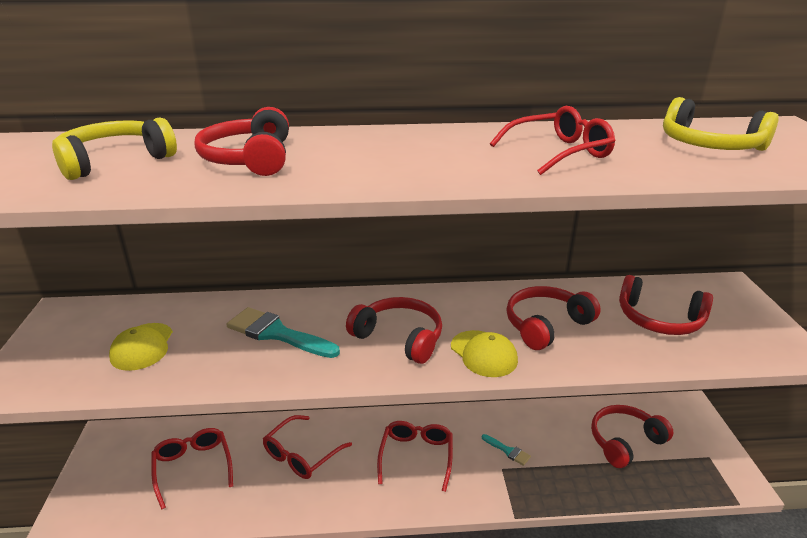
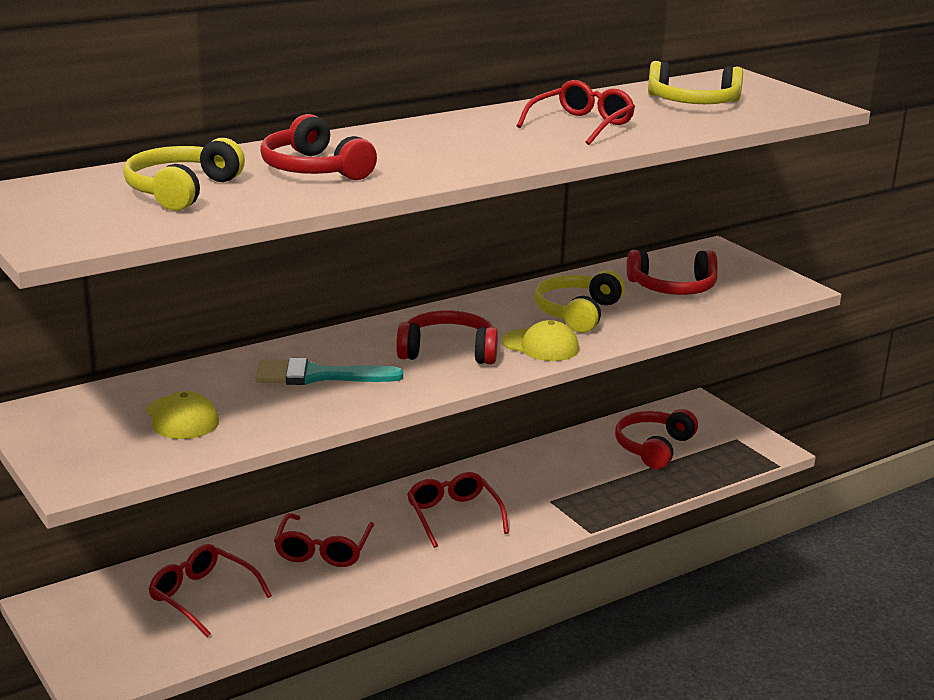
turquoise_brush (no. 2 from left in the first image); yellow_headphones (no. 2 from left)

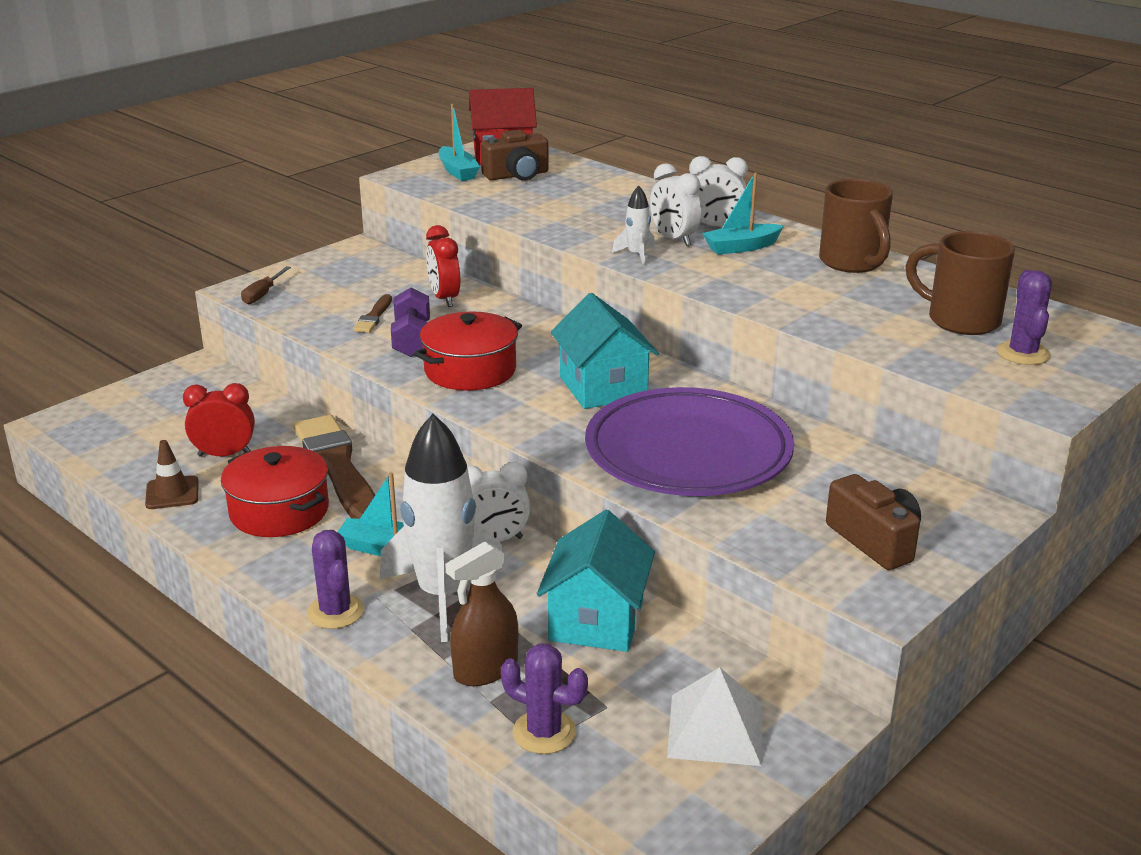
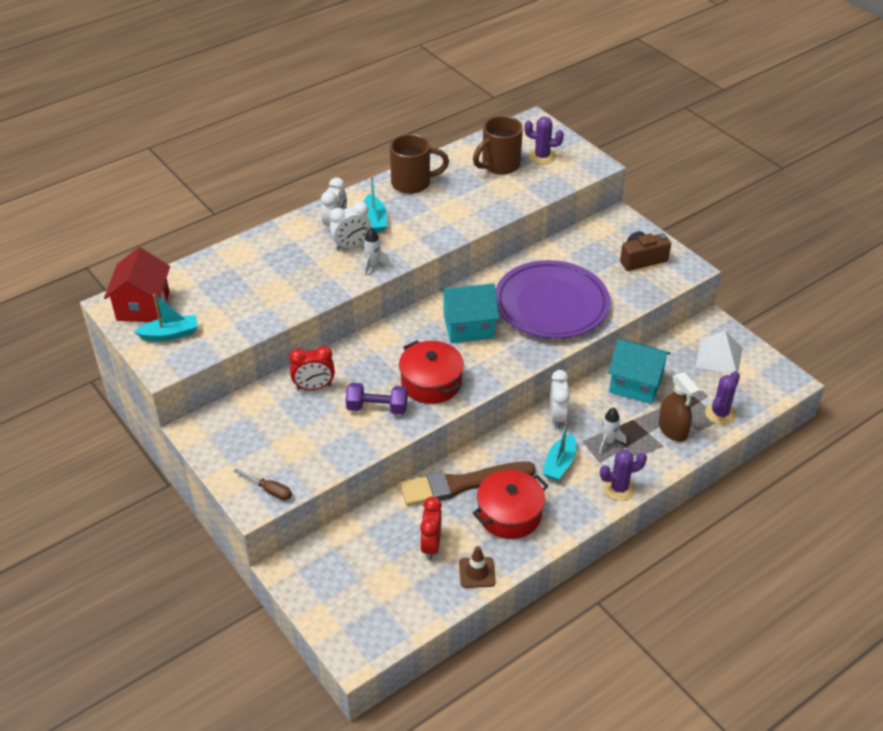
brown_brush (no. 2 from left in the first image); brown_camera (no. 1 from left in the first image); white_rocket (no. 2 from left)

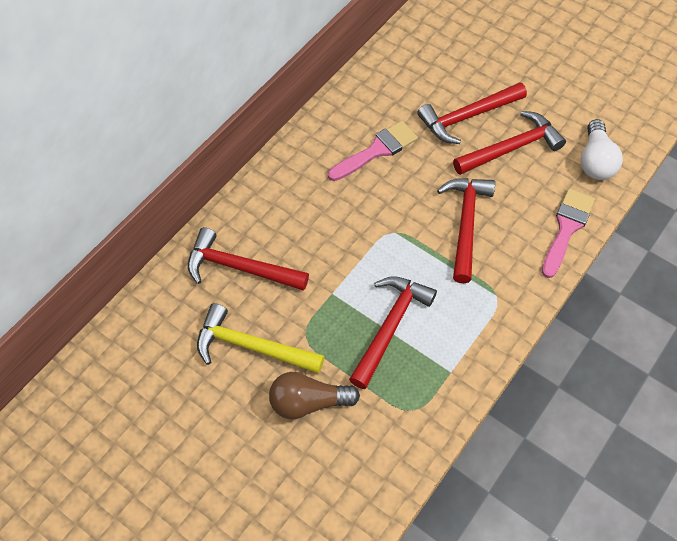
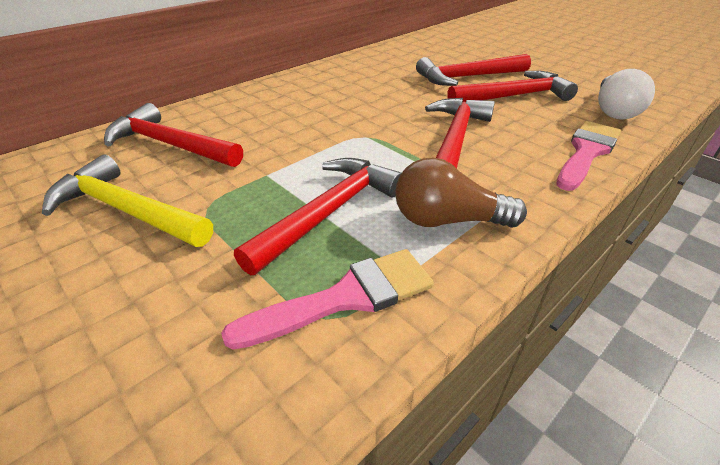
brown_light_bulb; pink_brush (no. 1 from left)

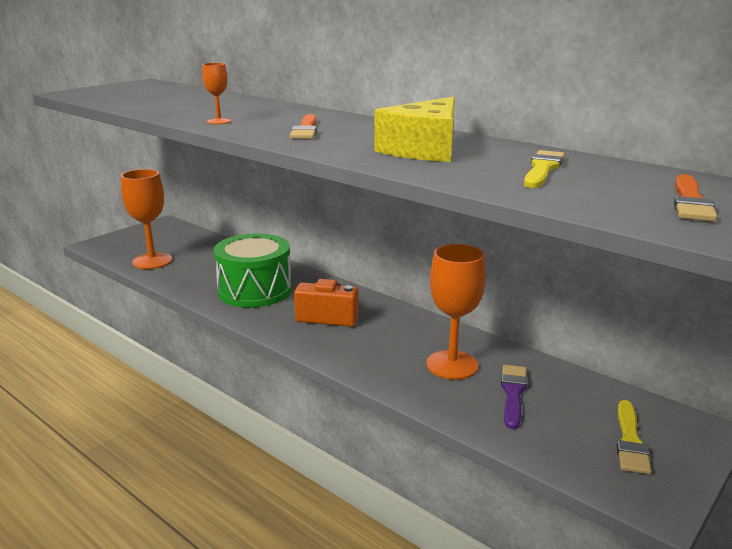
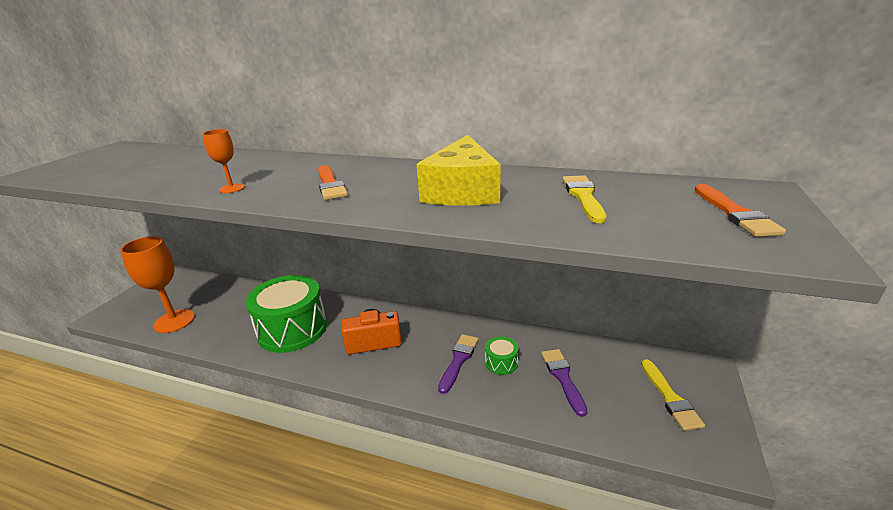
purple_brush (no. 1 from left); green_drum (no. 2 from left)

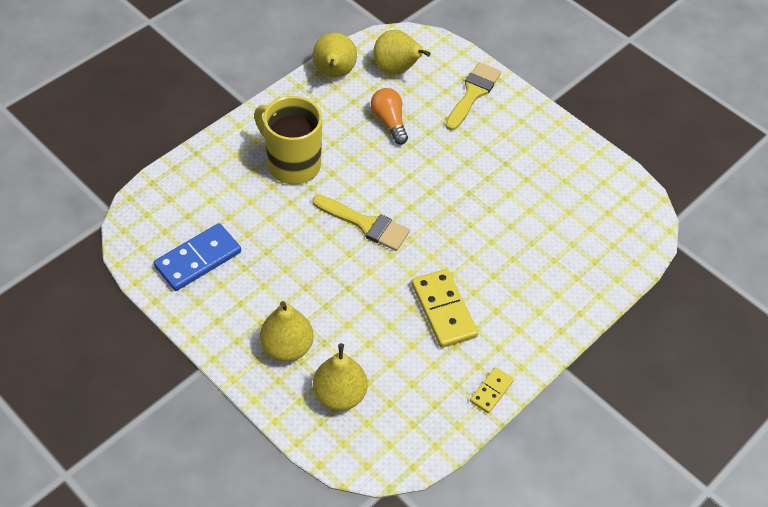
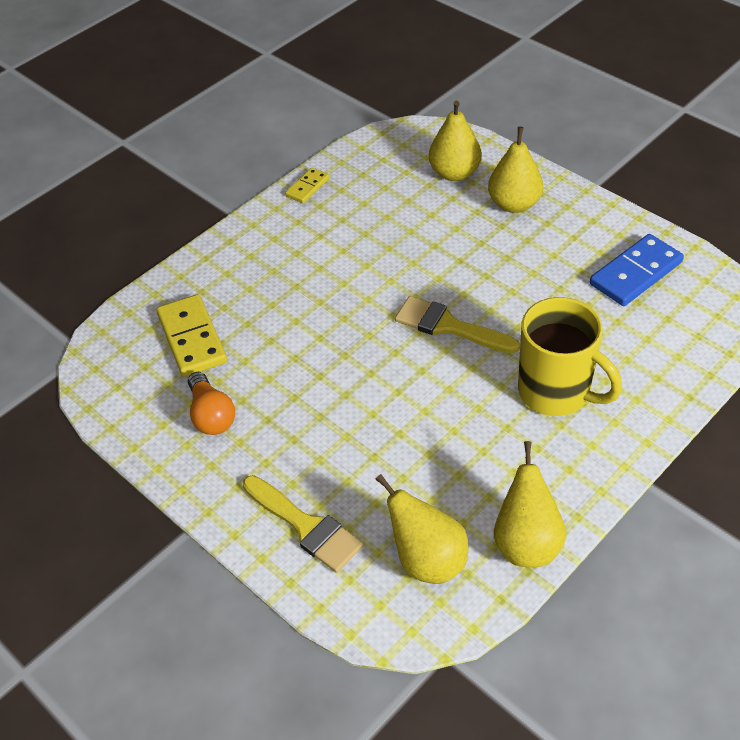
orange_light_bulb; yellow_domino (no. 1 from left); yellow_brush (no. 1 from left)

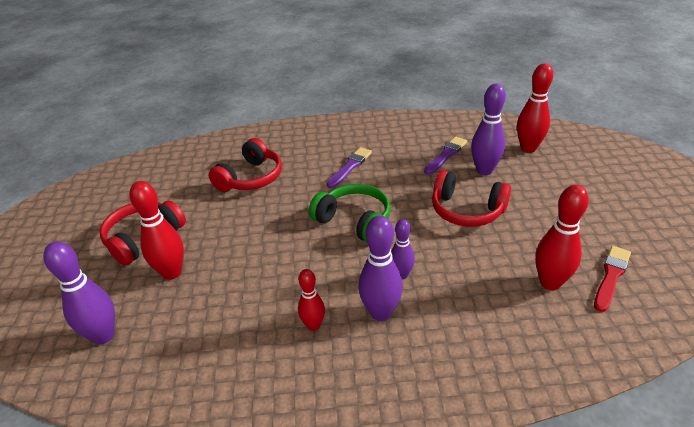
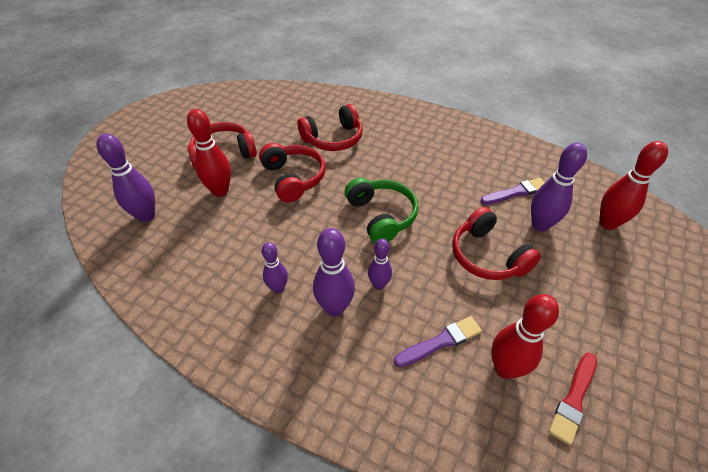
red_headphones (no. 2 from left); purple_brush (no. 1 from left); purple_bowling_pin (no. 2 from left); red_brush

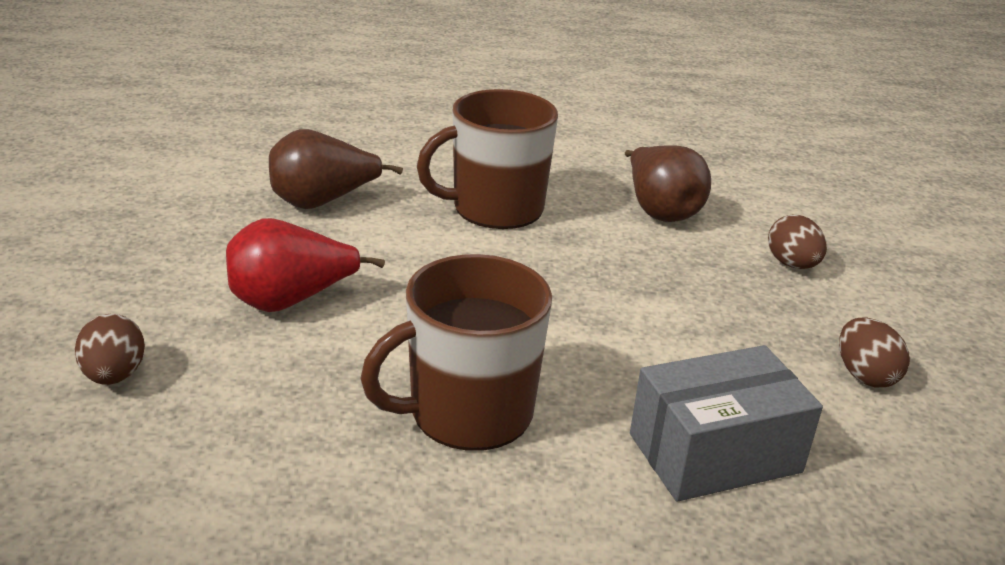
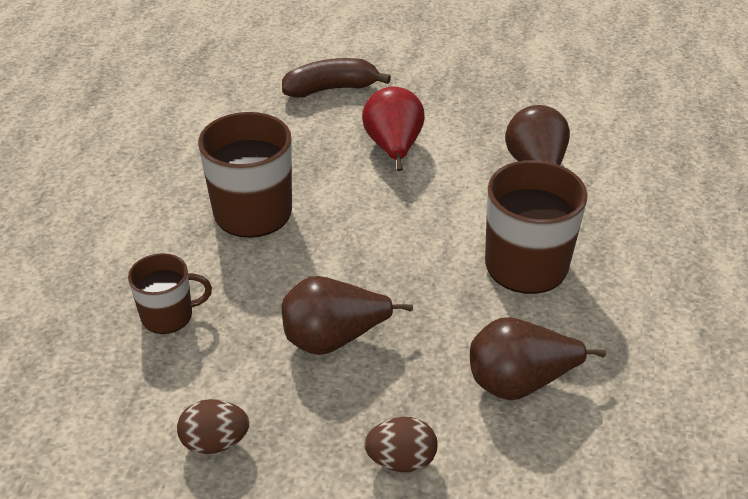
brown_pear (no. 1 from left); brown_banana; brown_mug (no. 1 from left)

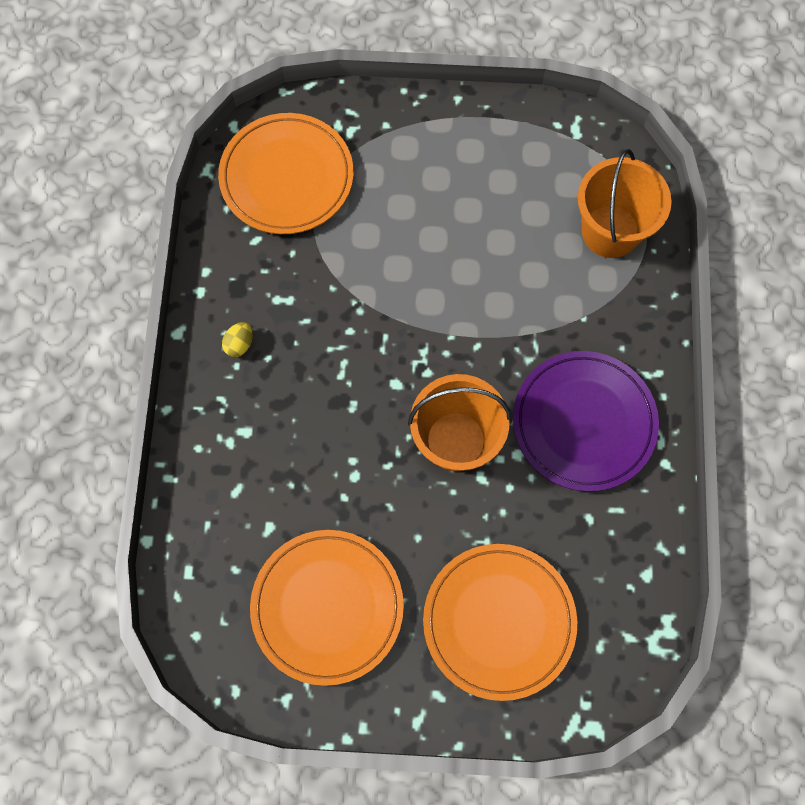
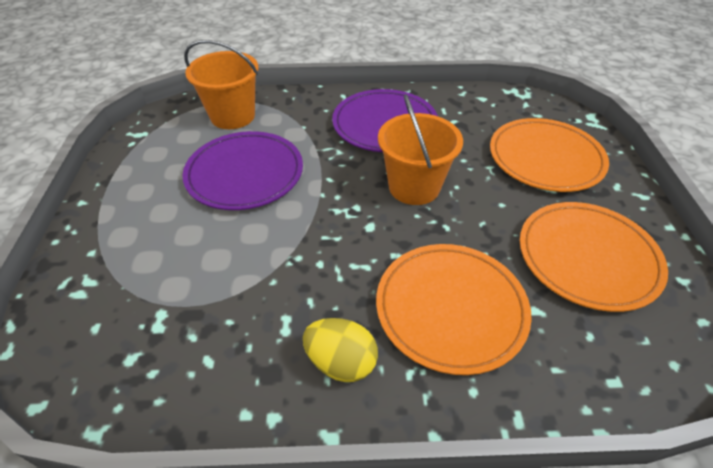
purple_plate (no. 1 from left); orange_plate (no. 1 from left); yellow_egg

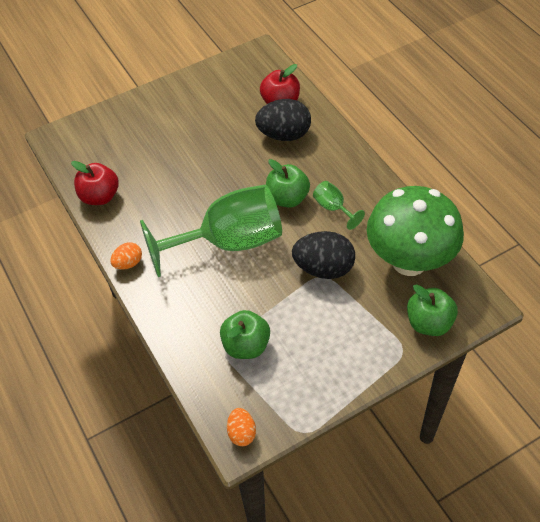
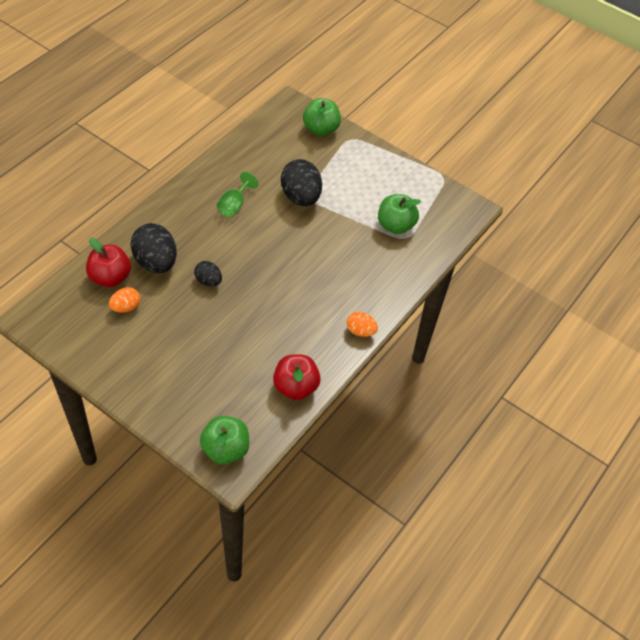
green_goblet (no. 1 from left in the first image); green_mushroom; black_egg (no. 2 from left); orange_egg (no. 1 from left); green_apple (no. 1 from left)

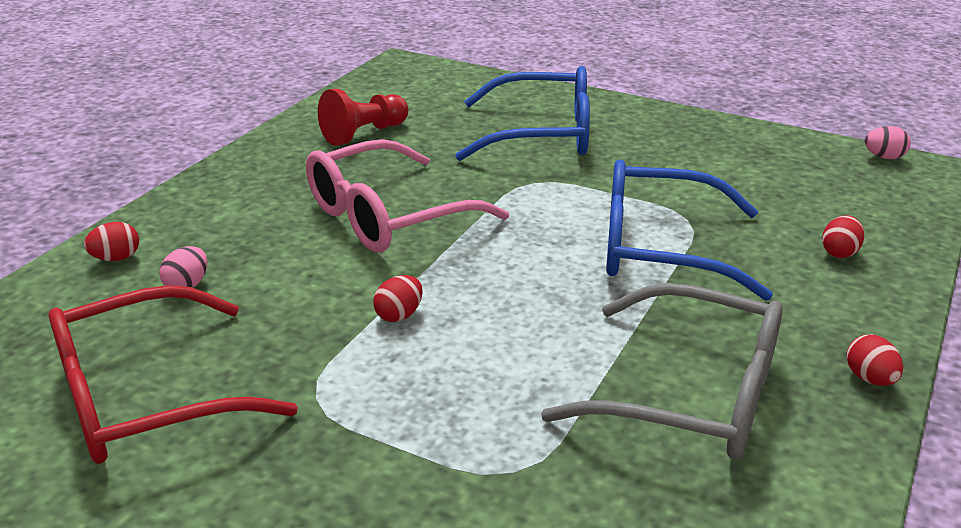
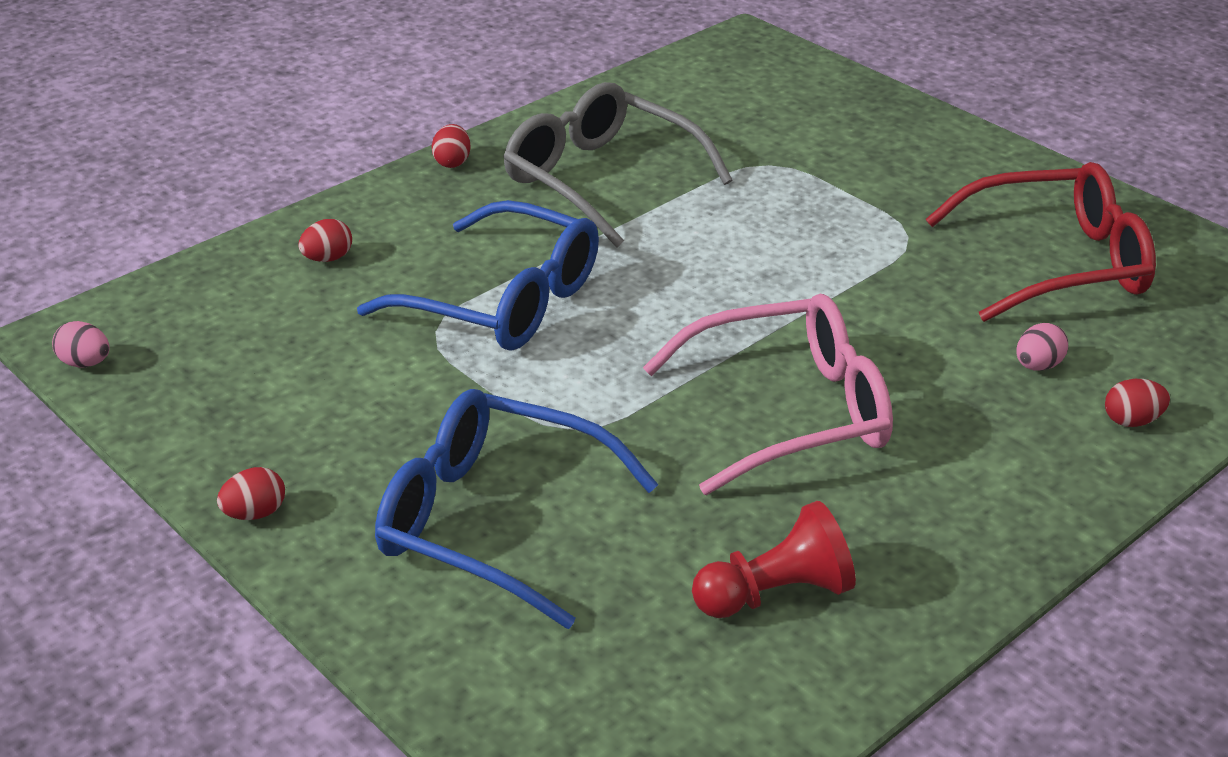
red_egg (no. 1 from left)

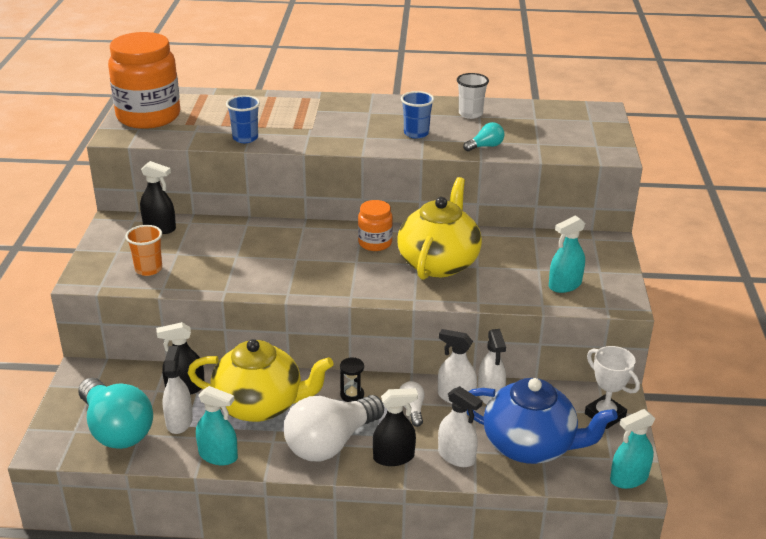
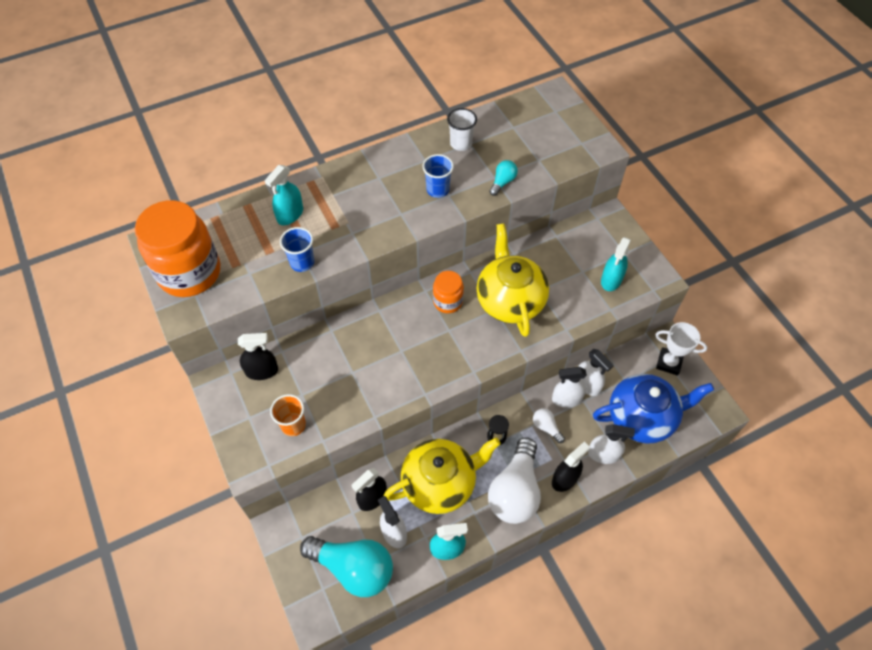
turquoise_spray_bottle (no. 1 from left)

